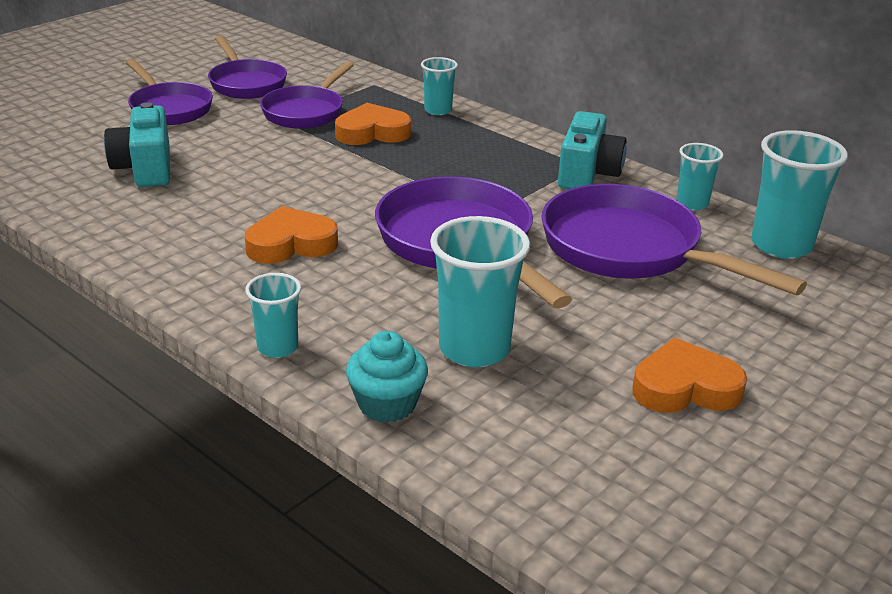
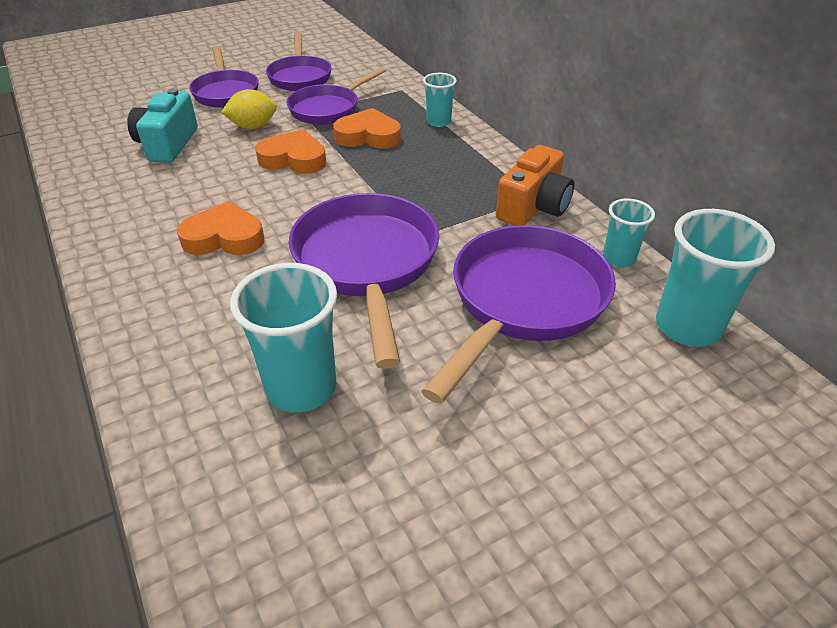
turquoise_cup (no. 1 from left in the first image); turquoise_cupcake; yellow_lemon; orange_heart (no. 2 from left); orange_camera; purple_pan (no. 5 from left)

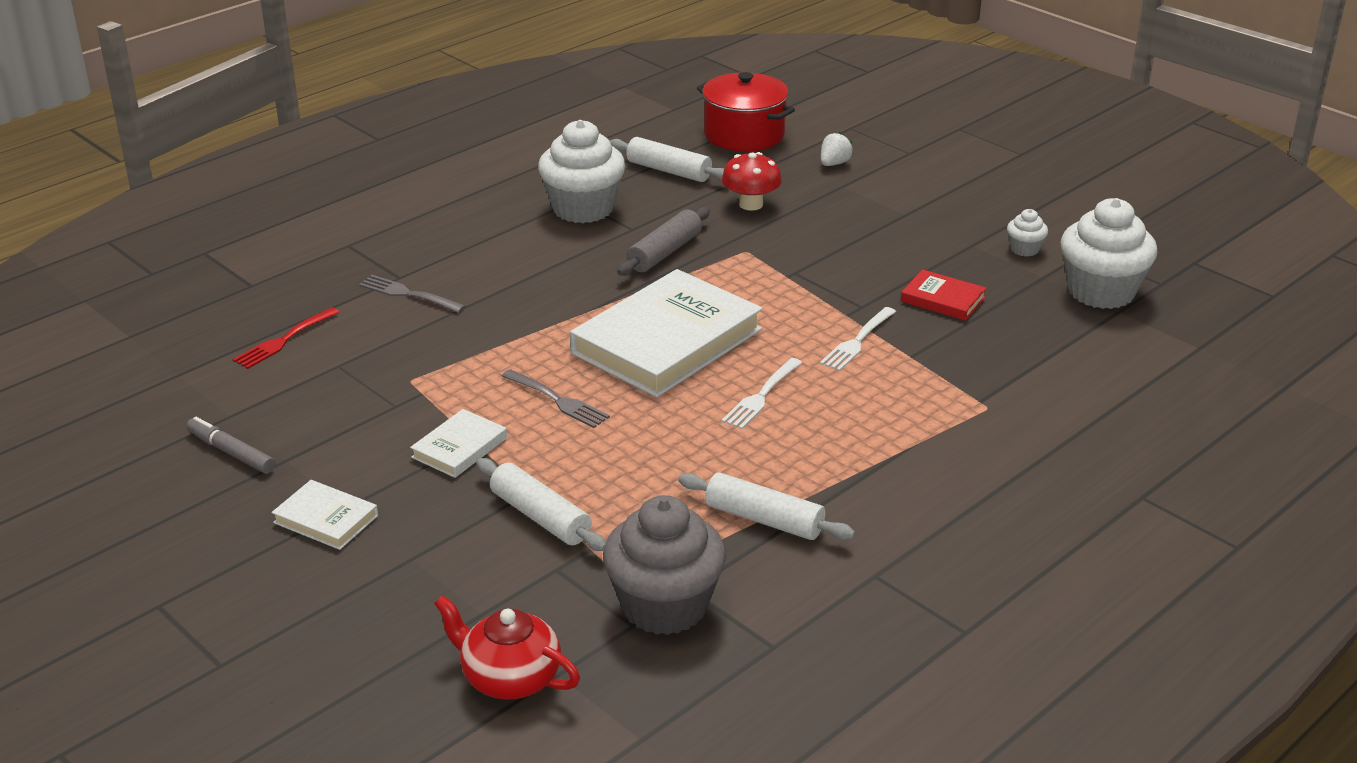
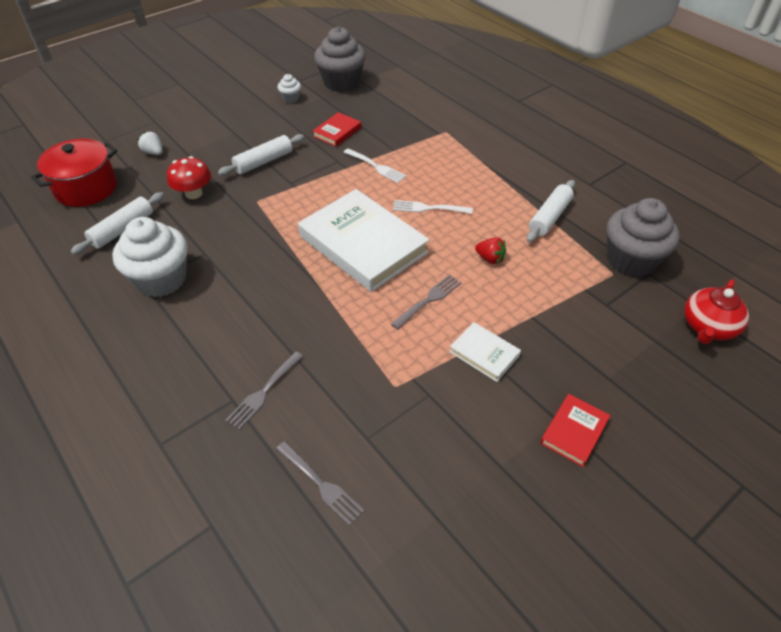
grey_marker; grey_rolling_pin; red_strawberry; white_rolling_pin (no. 2 from left); grey_fork (no. 2 from left); red_book (no. 2 from left); grey_cupcake (no. 1 from left); white_fork (no. 2 from left)

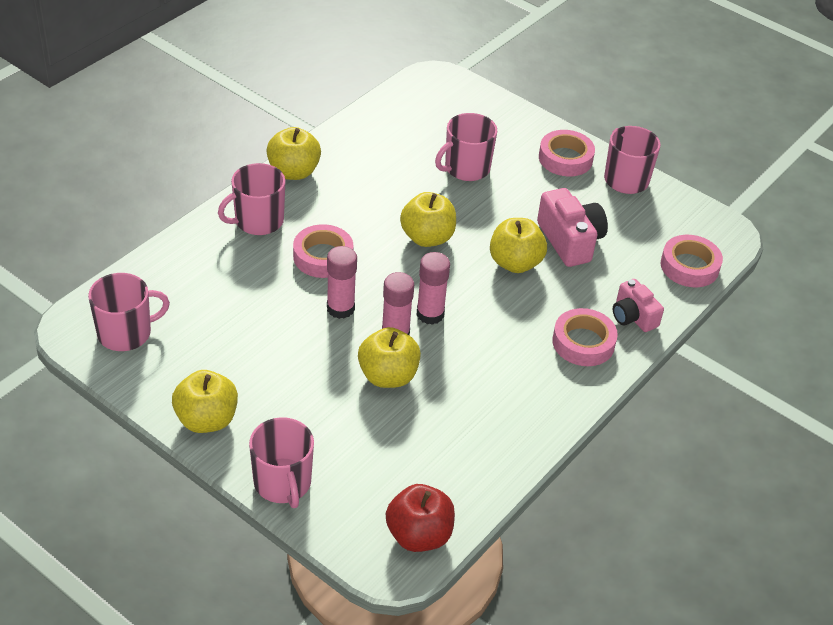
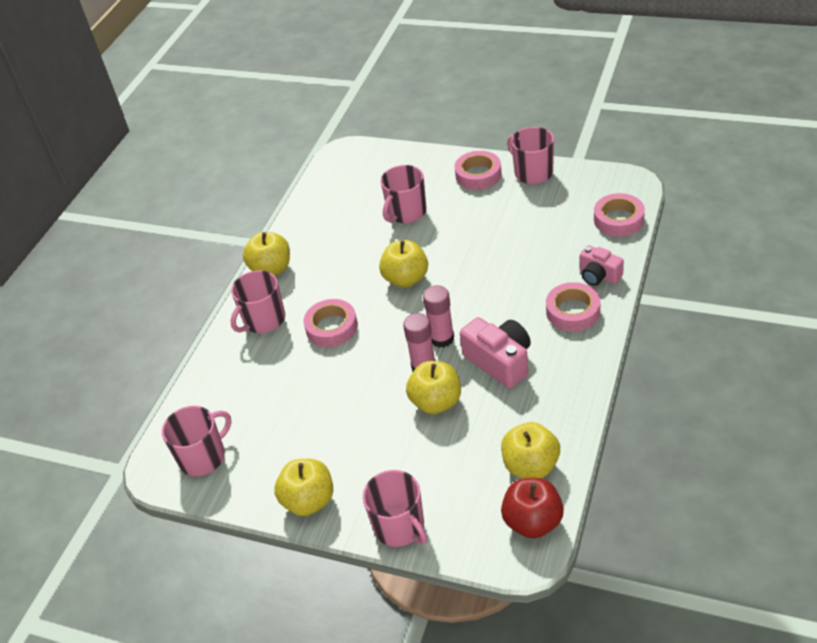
pink_glue_stick (no. 1 from left in the first image); yellow_apple (no. 5 from left); pink_camera (no. 1 from left)

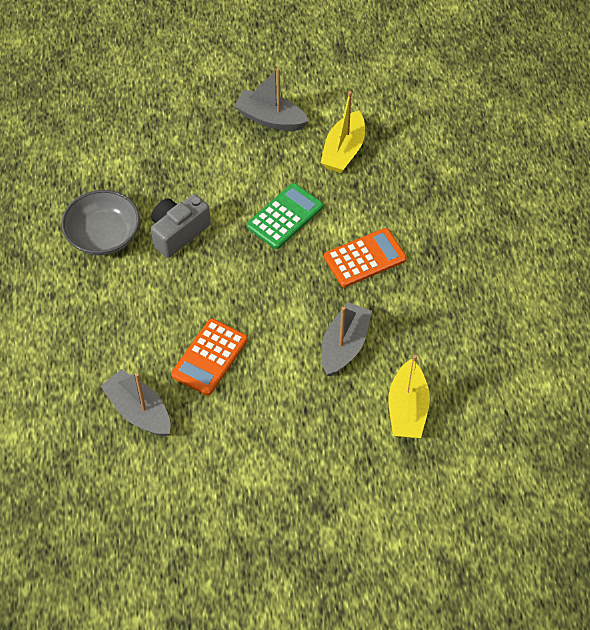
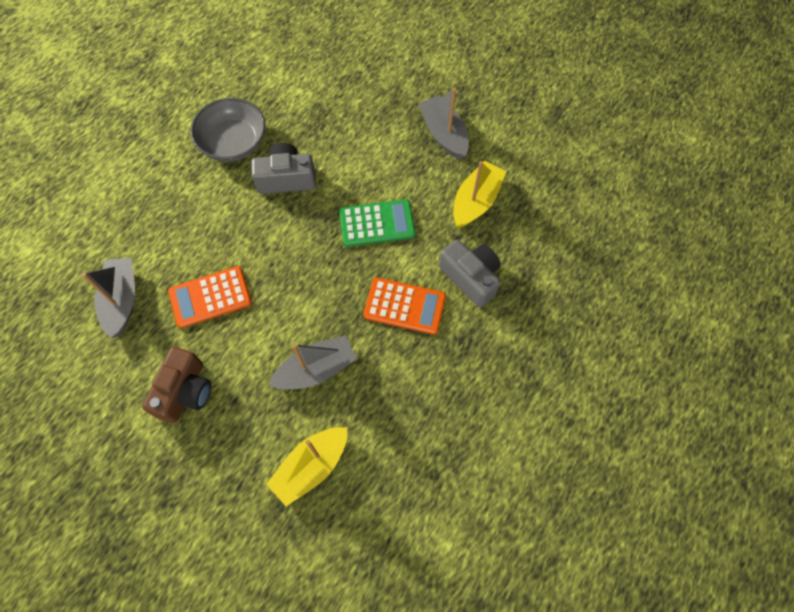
brown_camera; grey_camera (no. 2 from left); yellow_boat (no. 2 from left)

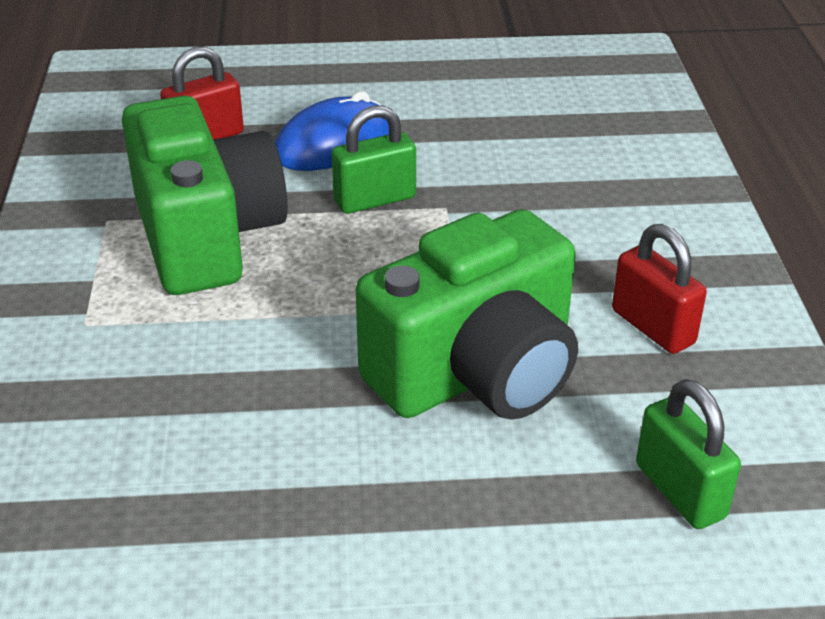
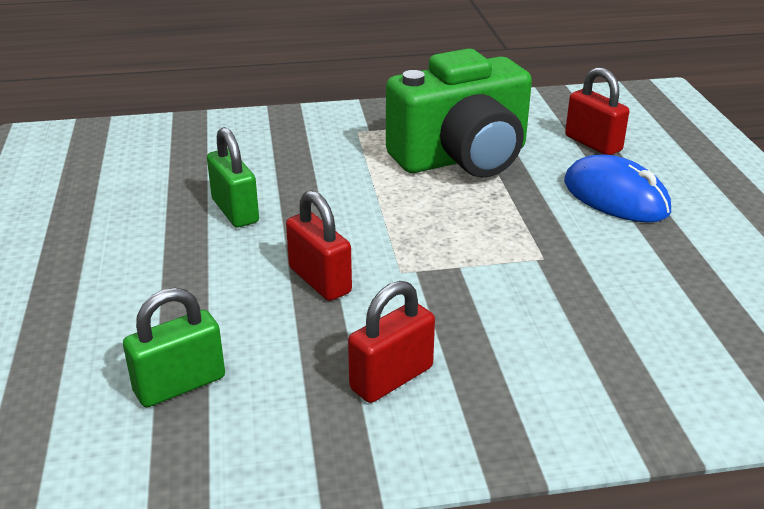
green_padlock (no. 2 from left); red_padlock (no. 1 from left)

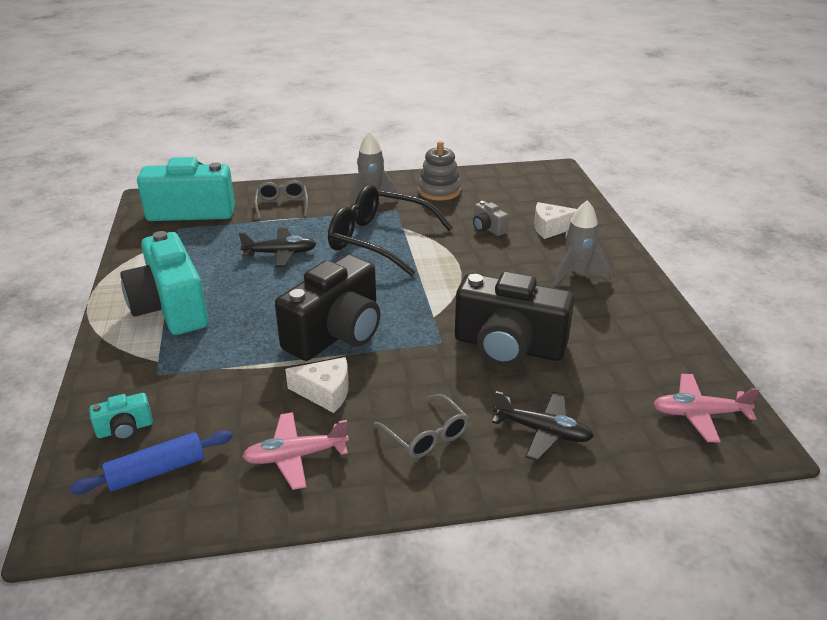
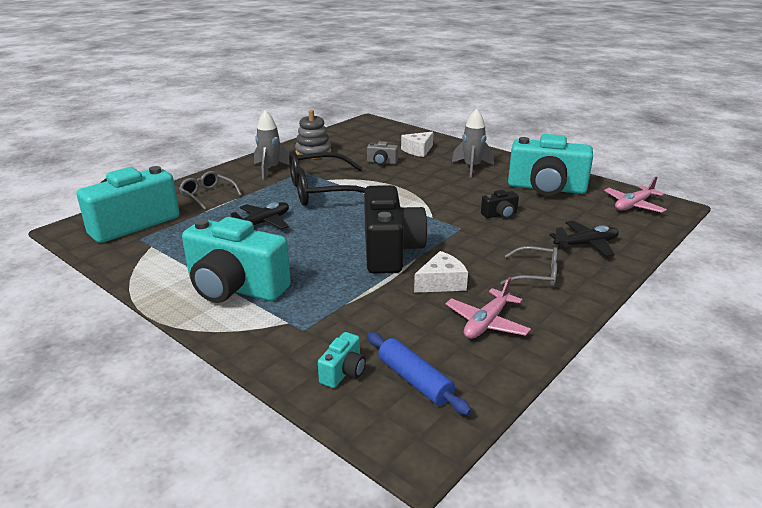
turquoise_camera (no. 4 from left); blue_rolling_pin; black_camera (no. 2 from left)

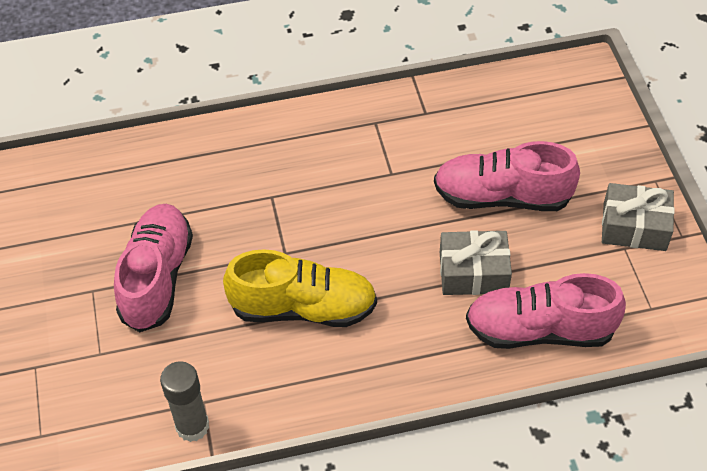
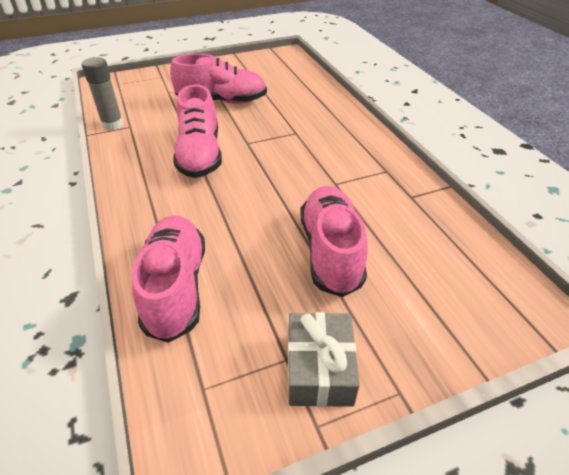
grey_gift (no. 1 from left in the first image); pink_shoe (no. 2 from left)

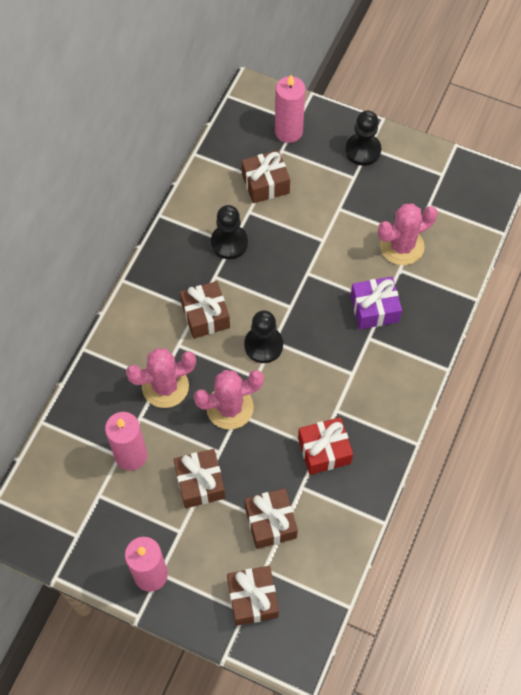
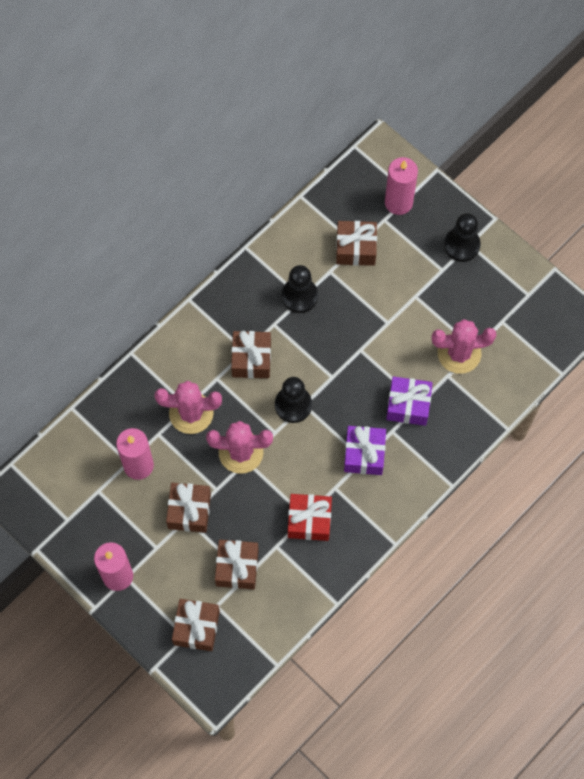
purple_gift (no. 1 from left)

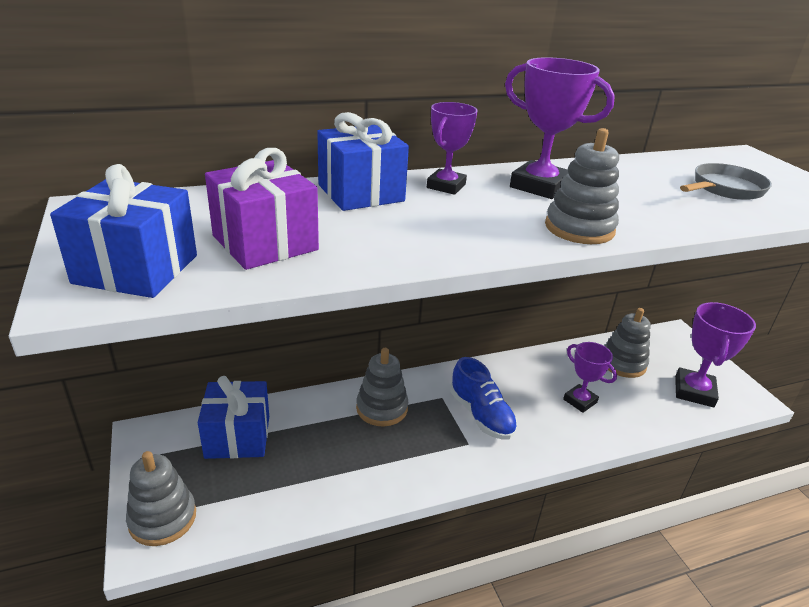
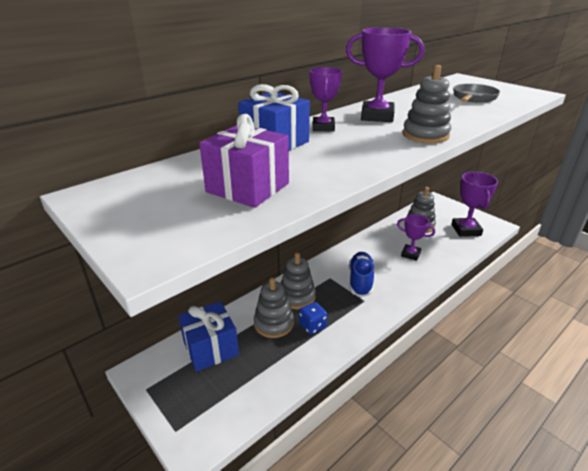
blue_gift (no. 1 from left in the first image); blue_dice; grey_stacking_toy (no. 1 from left); blue_shoe

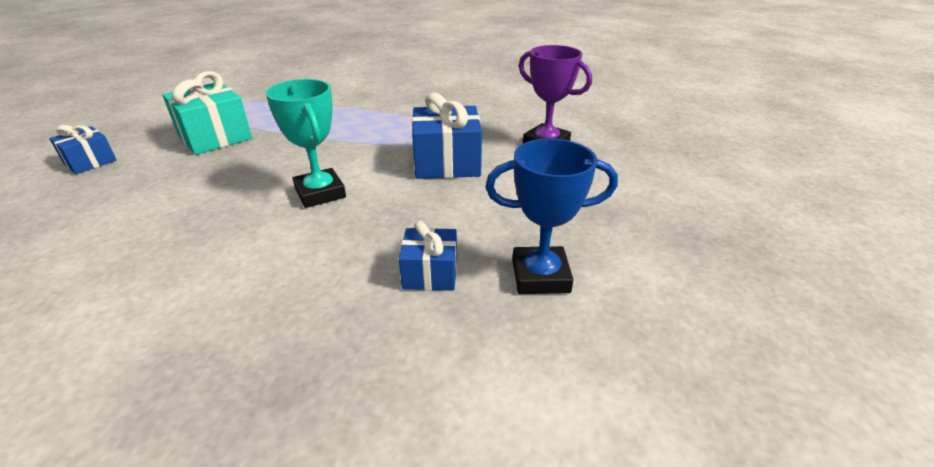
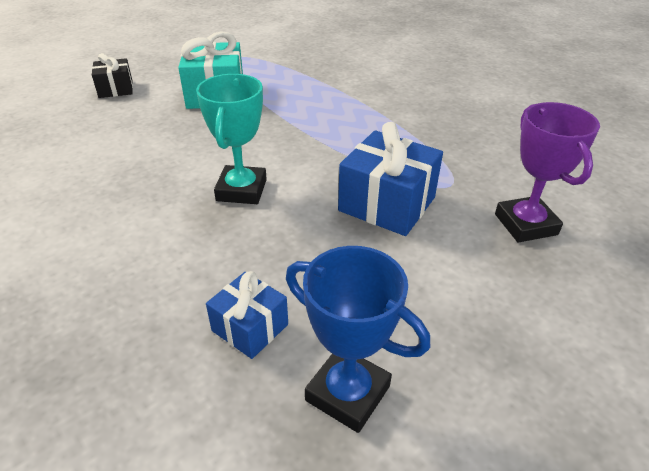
black_gift

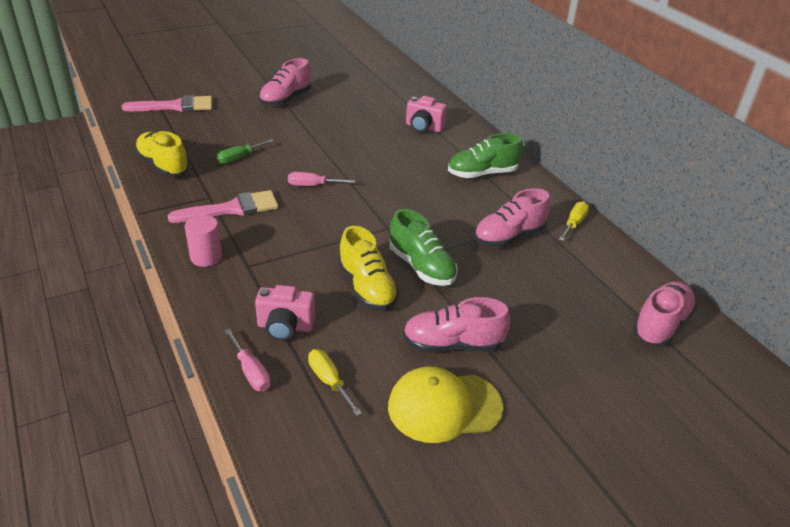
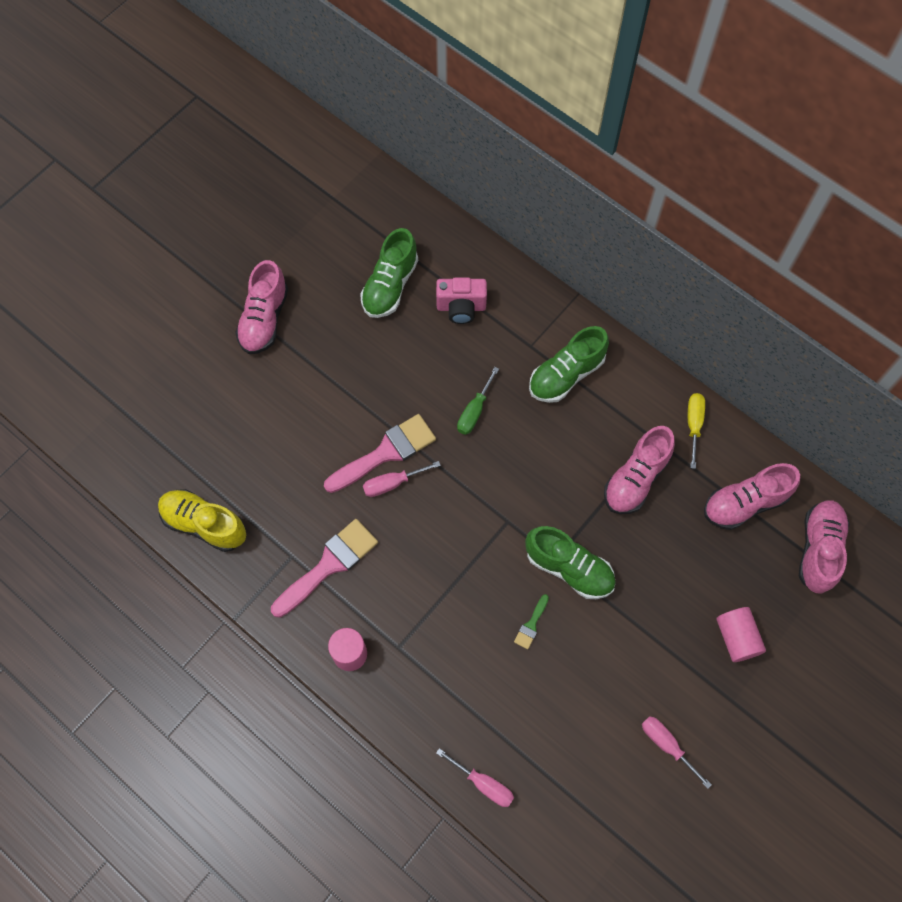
pink_camera (no. 1 from left in the first image); yellow_screwdriver (no. 1 from left in the first image); green_shoe (no. 1 from left); pink_cylinder (no. 2 from left); pink_brush (no. 2 from left); green_screwdriver; pink_shoe (no. 3 from left); green_brush; pink_screwdriver (no. 3 from left)

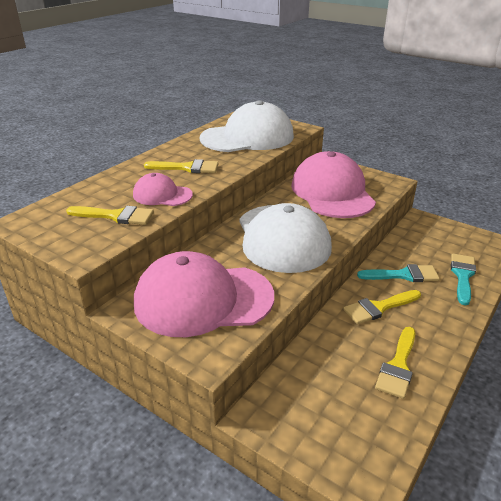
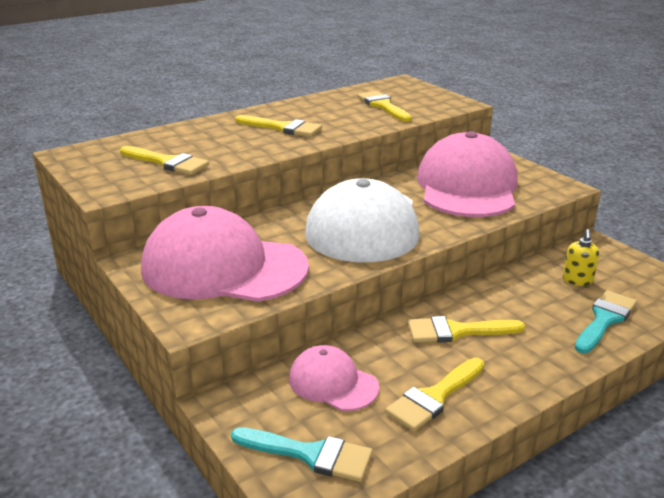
yellow_soap_dispenser; pink_cap (no. 2 from left); turquoise_brush (no. 1 from left); yellow_brush (no. 3 from left)

